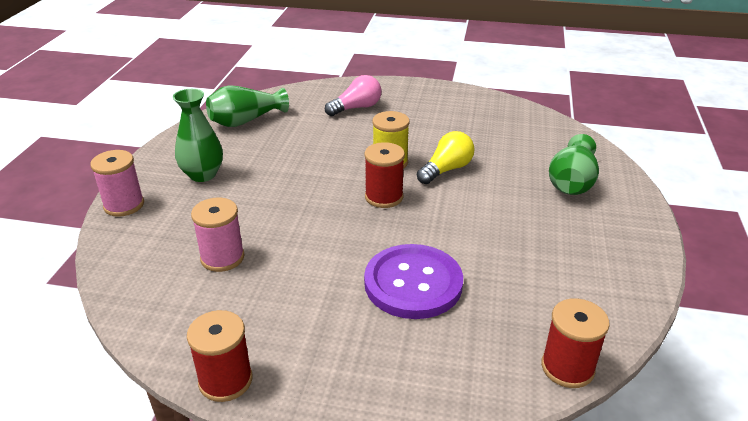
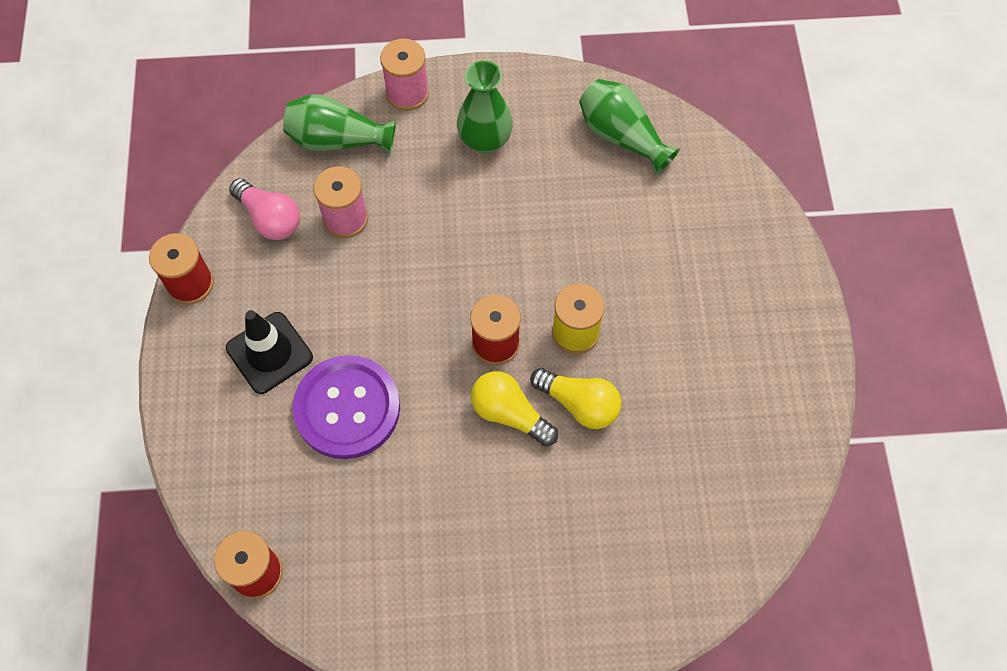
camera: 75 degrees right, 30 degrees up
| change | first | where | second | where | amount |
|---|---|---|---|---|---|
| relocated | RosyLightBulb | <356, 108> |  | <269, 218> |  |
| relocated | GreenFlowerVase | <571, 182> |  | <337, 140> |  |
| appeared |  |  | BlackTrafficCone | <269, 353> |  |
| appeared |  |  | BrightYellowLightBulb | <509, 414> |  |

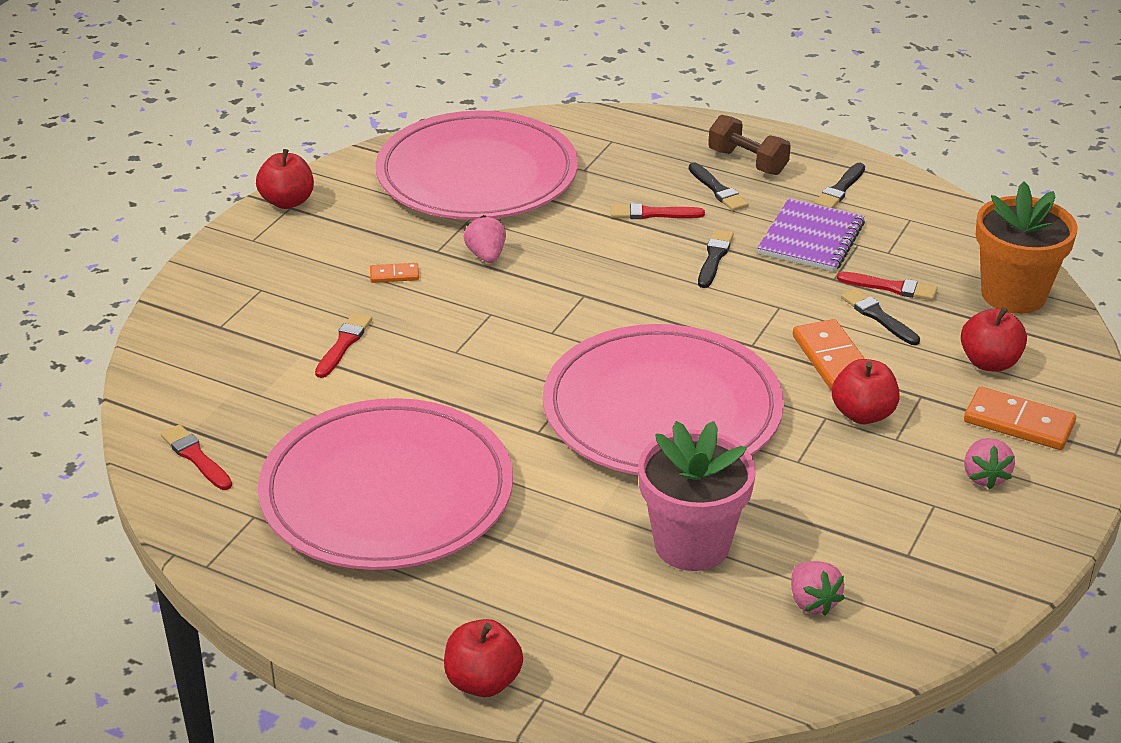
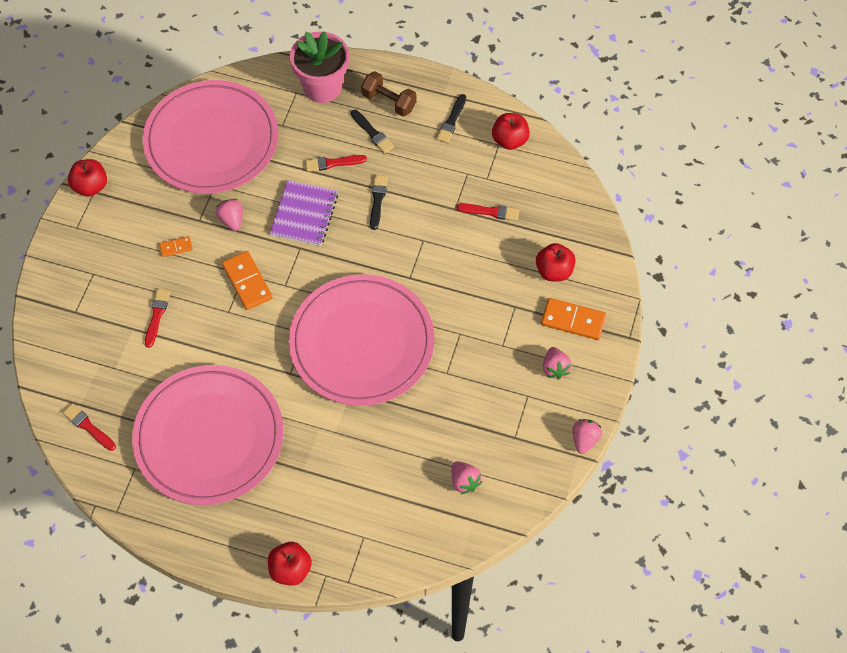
camera: 10 degrees left, 25 degrees up
| change | first | where | second | where | amount |
|---|---|---|---|---|---|
| missing | OrangeColouredPottedPlant | <1013, 295> |  |  |  |
| relocated | RoyalPurpleExerciseBook | <811, 238> |  | <304, 214> |  |
| missing | BlackPaintBrush | <878, 316> |  |  |  |
| relocated | OrangeColouredDominoTile | <833, 359> |  | <247, 282> |  |
| relocated | RedApple | <863, 414> |  | <510, 140> |  |
| relocated | RosyPottedPlant | <692, 544> |  | <322, 87> |  |
| appeared |  |  | RosyStrawberry | <584, 440> |  |

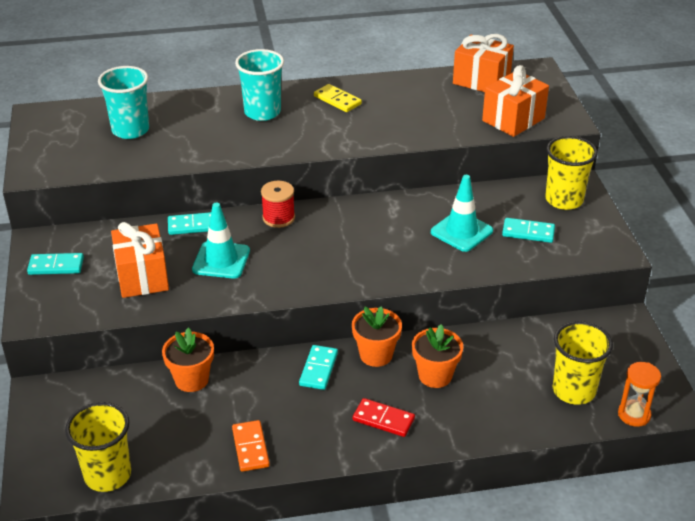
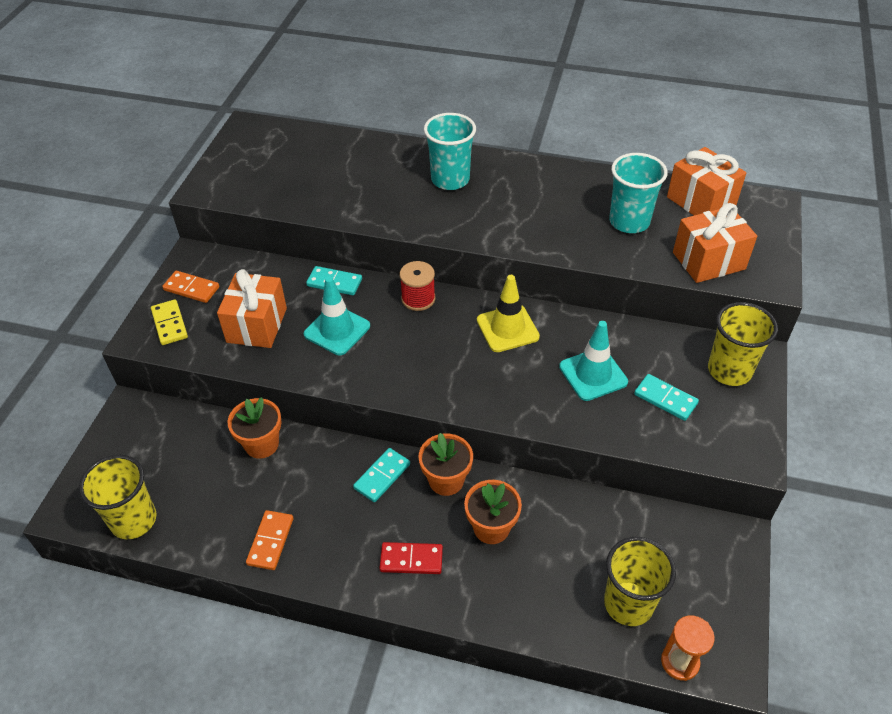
camera: 25 degrees right, 10 degrees up
| change | first | where | second | where | amount |
|---|---|---|---|---|---|
| relocated | TurquoiseCup | <130, 130> |  | <629, 222> |  |
| relocated | BrightYellowDominoTile | <337, 100> |  | <170, 324> |  |
| colour | TurquoiseDominoTile | <56, 266> | OrangeColouredDominoTile | <191, 289> |  |
| spun | RedDominoTile | <383, 419> |  | <411, 560> | 45 degrees counterclockwise |
| appeared |  |  | BrightYellowTrafficCone | <507, 328> |  |

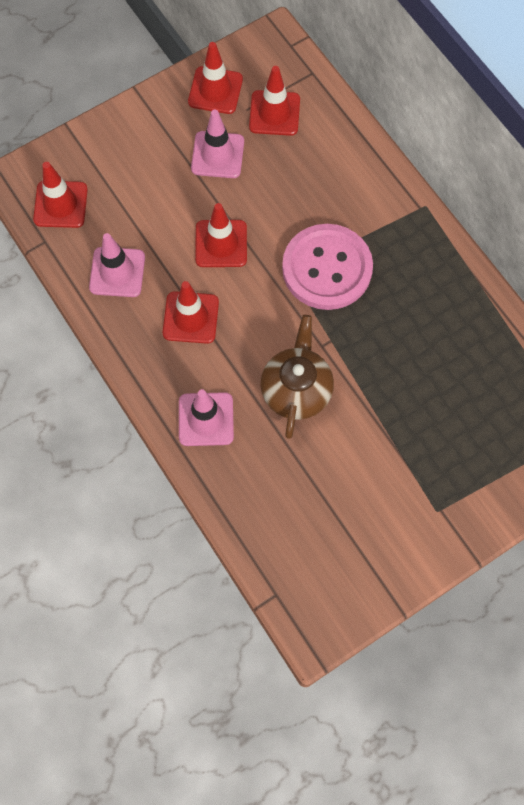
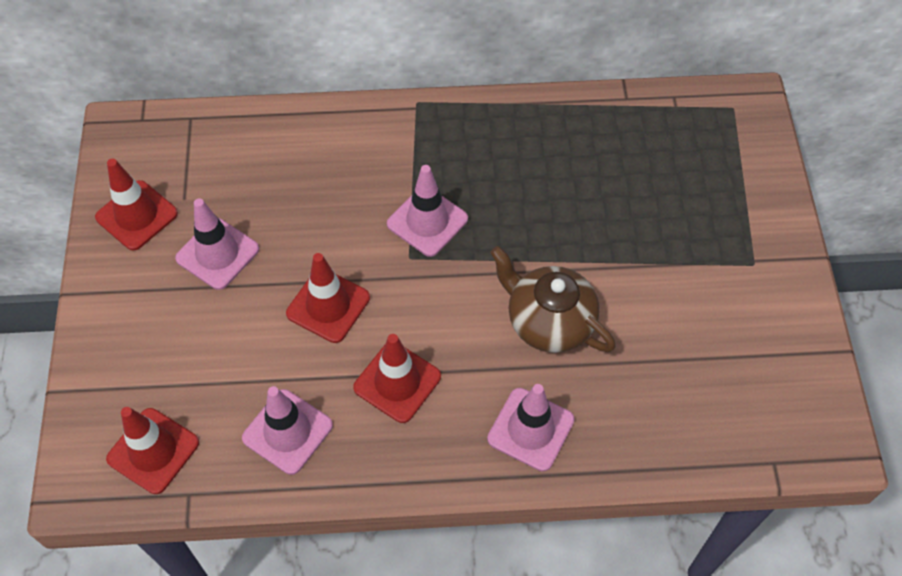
camera: 60 degrees left, 10 degrees down
| change | first | where | second | where | amount |
|---|---|---|---|---|---|
| missing | RedTrafficCone | <274, 113> |  |  |  |
| exchanged | RosyShirtButton | <327, 268> | RosyTrafficCone | <427, 221> |  |

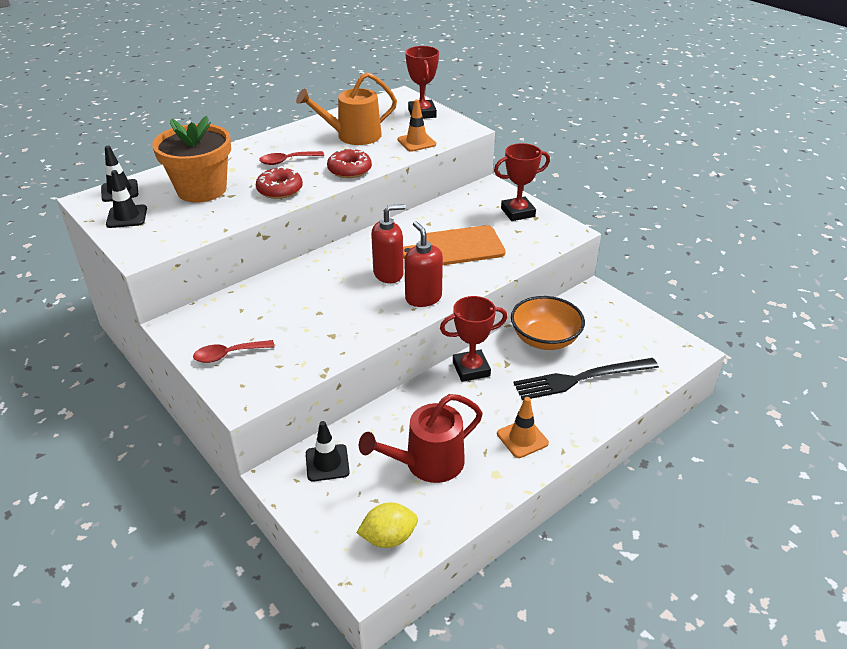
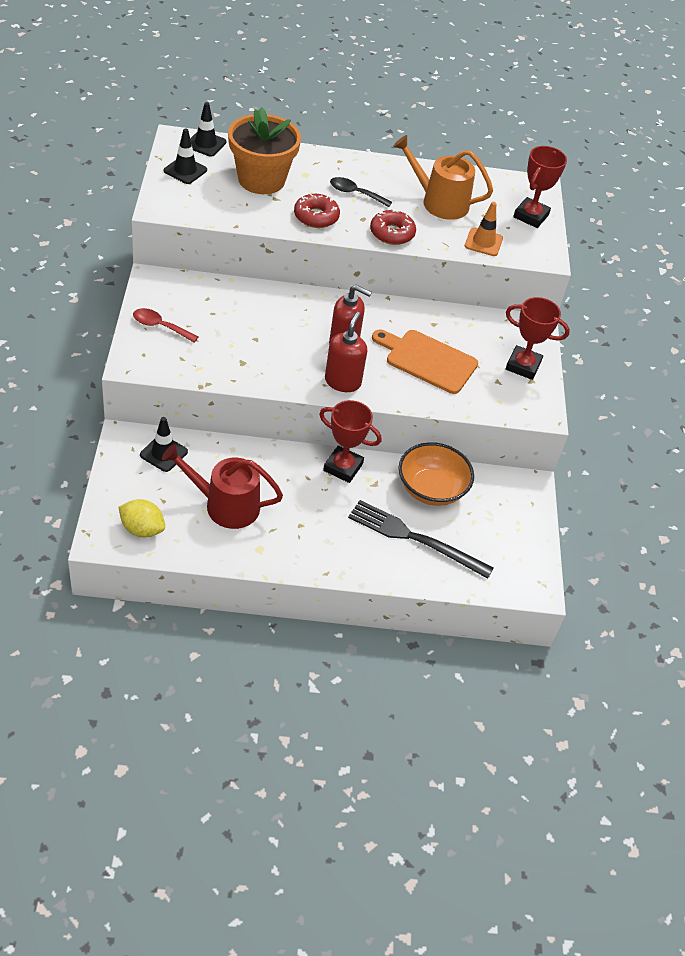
camera: 35 degrees right, 10 degrees up
| change | first | where | second | where | amount |
|---|---|---|---|---|---|
| colour | RedTablespoon | <287, 161> | BlackTablespoon | <355, 193> |  |
| missing | OrangeColouredTrafficCone | <522, 438> |  |  |  |

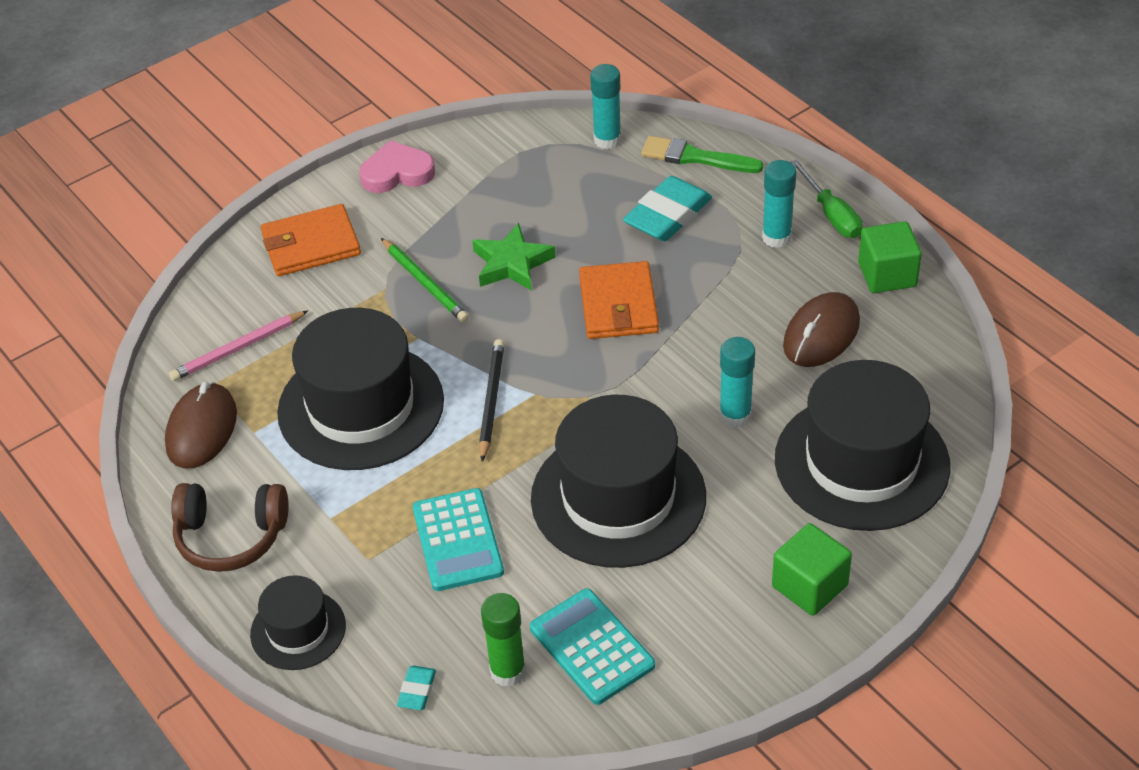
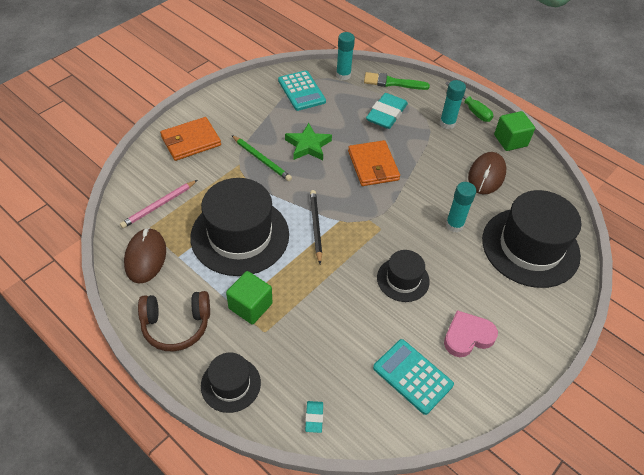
camera: 15 degrees left, 5 degrees up
| change | first | where | second | where | amount |
|---|---|---|---|---|---|
| relocated | RosyHeart | <397, 173> |  | <467, 336> |  |
| size | BlackTallHat | <618, 497> |  | <403, 279> | x0.52 |
| relocated | TurquoisePocketCalculator | <457, 540> |  | <301, 91> |  |
| relocated | GreenCube | <809, 586> |  | <250, 306> |  |
| missing | GreenStickOfGlue | <507, 671> |  |  |  |

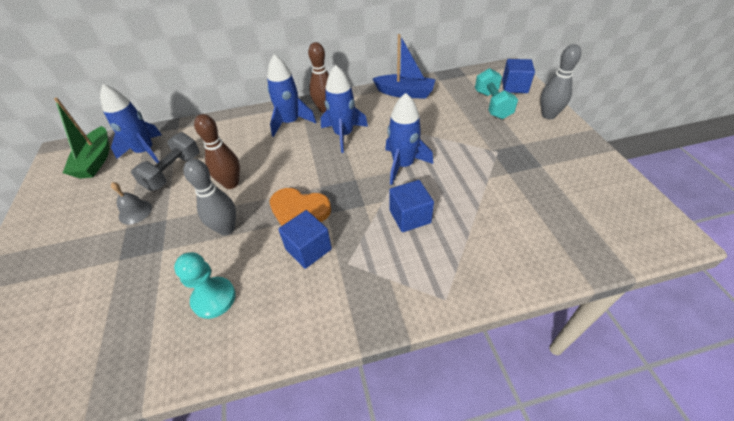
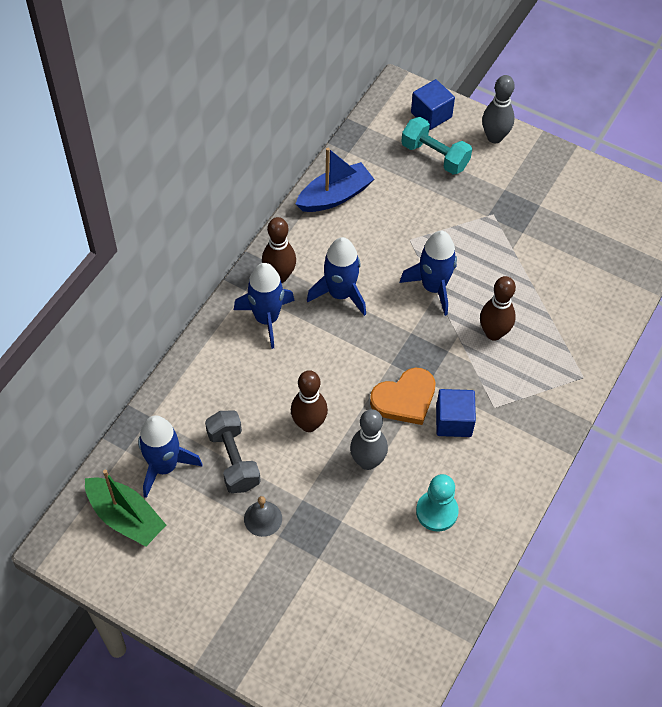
camera: 50 degrees left, 10 degrees up
| change | first | where | second | where | amount |
|---|---|---|---|---|---|
| exchanged | CobaltCube | <410, 216> | RussetBowlingPin | <493, 333> |  |

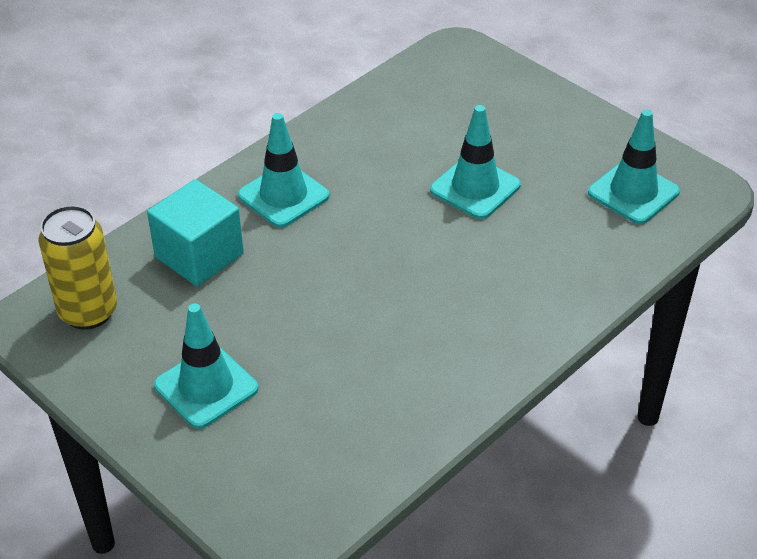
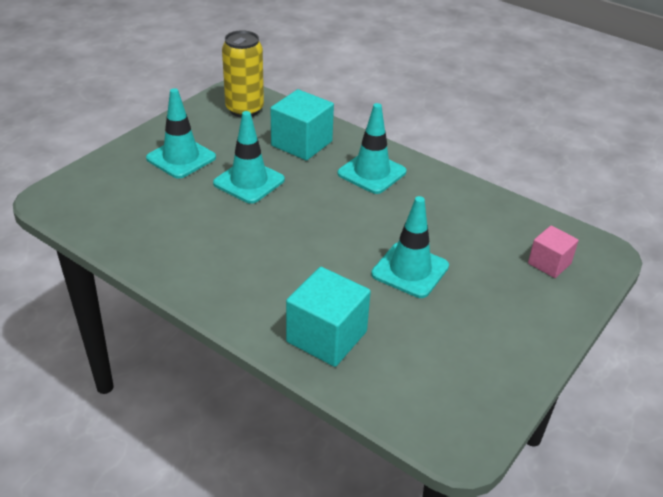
camera: 80 degrees right, 5 degrees down
| change | first | where | second | where | amount |
|---|---|---|---|---|---|
| relocated | TurquoiseTrafficCone | <633, 192> |  | <249, 181> |  |
| appeared |  |  | RosyCube | <549, 263> |  |
| appeared |  |  | TurquoiseCube | <326, 336> |  |

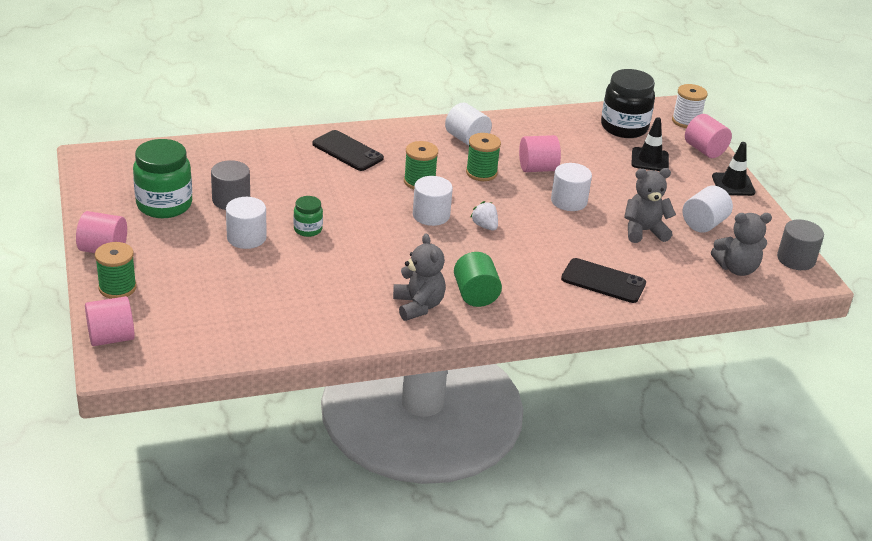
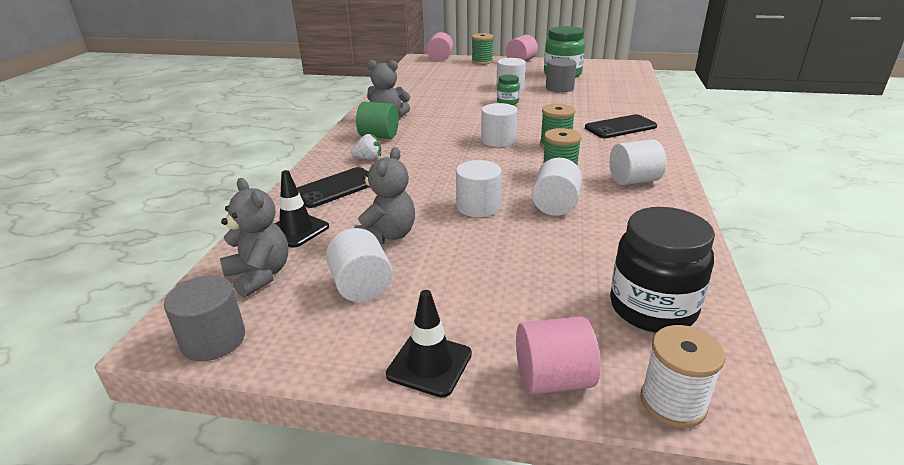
camera: 120 degrees right, 5 degrees down
| change | first | where | second | where | amount |
|---|---|---|---|---|---|
| relocated | BlackTrafficCone | <650, 160> |  | <296, 230> |  |
| colour | RosyCylinder | <537, 168> | PureWhiteCylinder | <555, 205> |  |
| relocated | PureWhiteStrawberry | <485, 226> |  | <368, 158> |  |
| spun | AshGreyStuffedBear | <736, 268> |  | <260, 275> | 120 degrees clockwise |

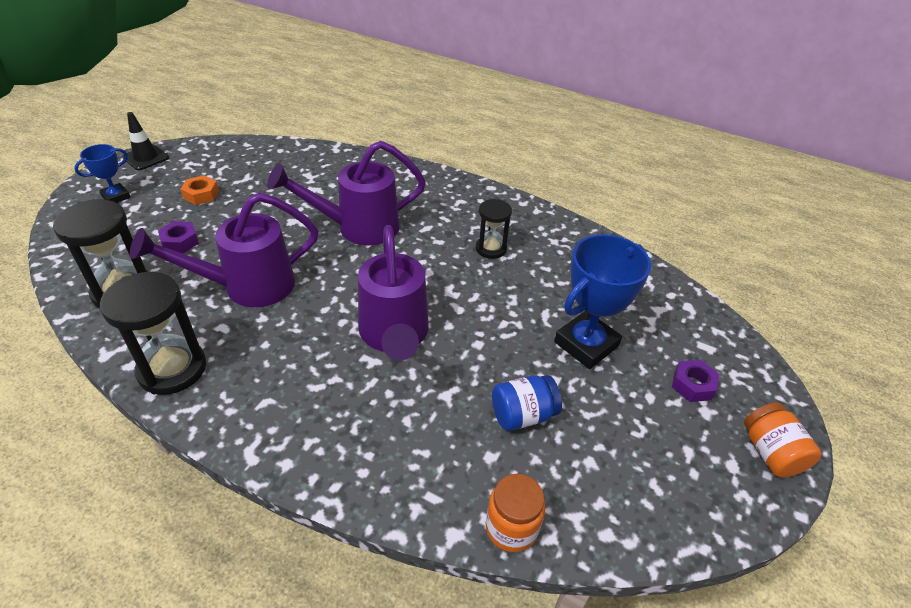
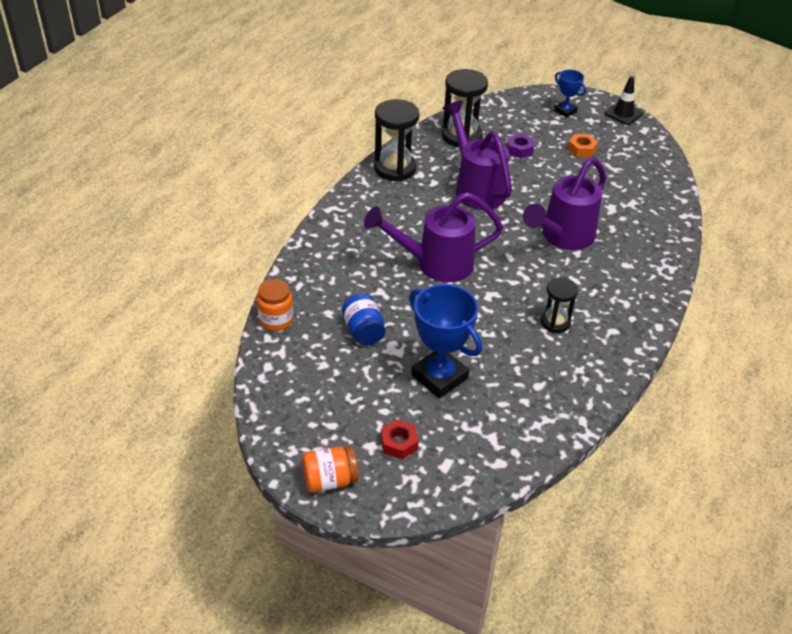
camera: 90 degrees right, 0 degrees up
| change | first | where | second | where | amount |
|---|---|---|---|---|---|
| spun | RoyalPurpleWateringPot | <357, 228> |  | <562, 237> | 120 degrees counterclockwise |
| colour | RoyalPurpleNut | <692, 385> | RedNut | <399, 443> |  |

